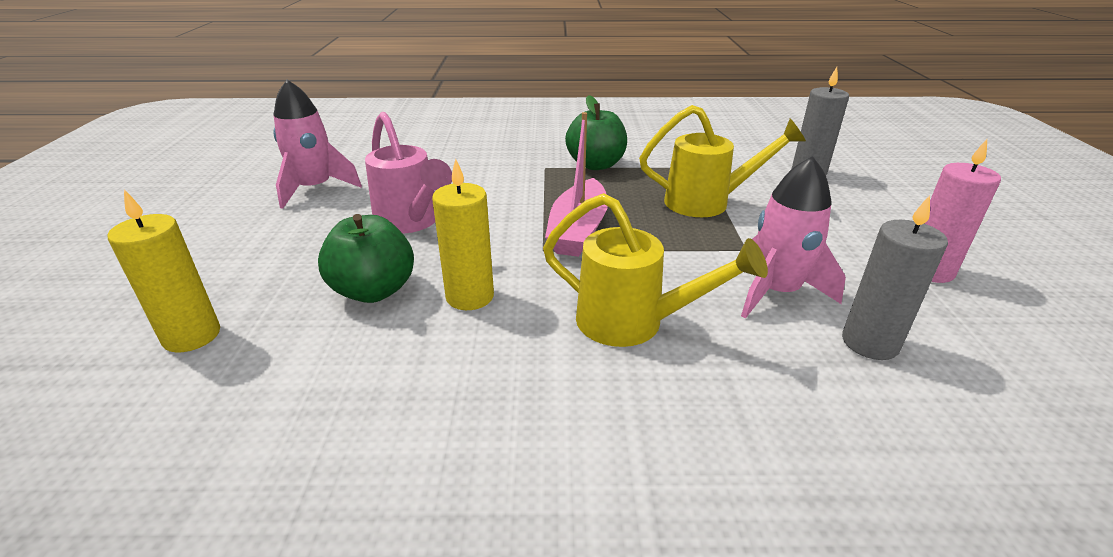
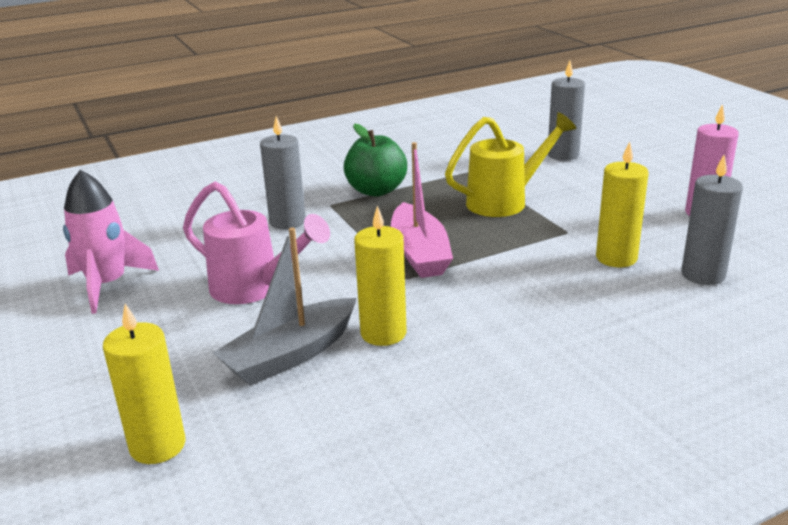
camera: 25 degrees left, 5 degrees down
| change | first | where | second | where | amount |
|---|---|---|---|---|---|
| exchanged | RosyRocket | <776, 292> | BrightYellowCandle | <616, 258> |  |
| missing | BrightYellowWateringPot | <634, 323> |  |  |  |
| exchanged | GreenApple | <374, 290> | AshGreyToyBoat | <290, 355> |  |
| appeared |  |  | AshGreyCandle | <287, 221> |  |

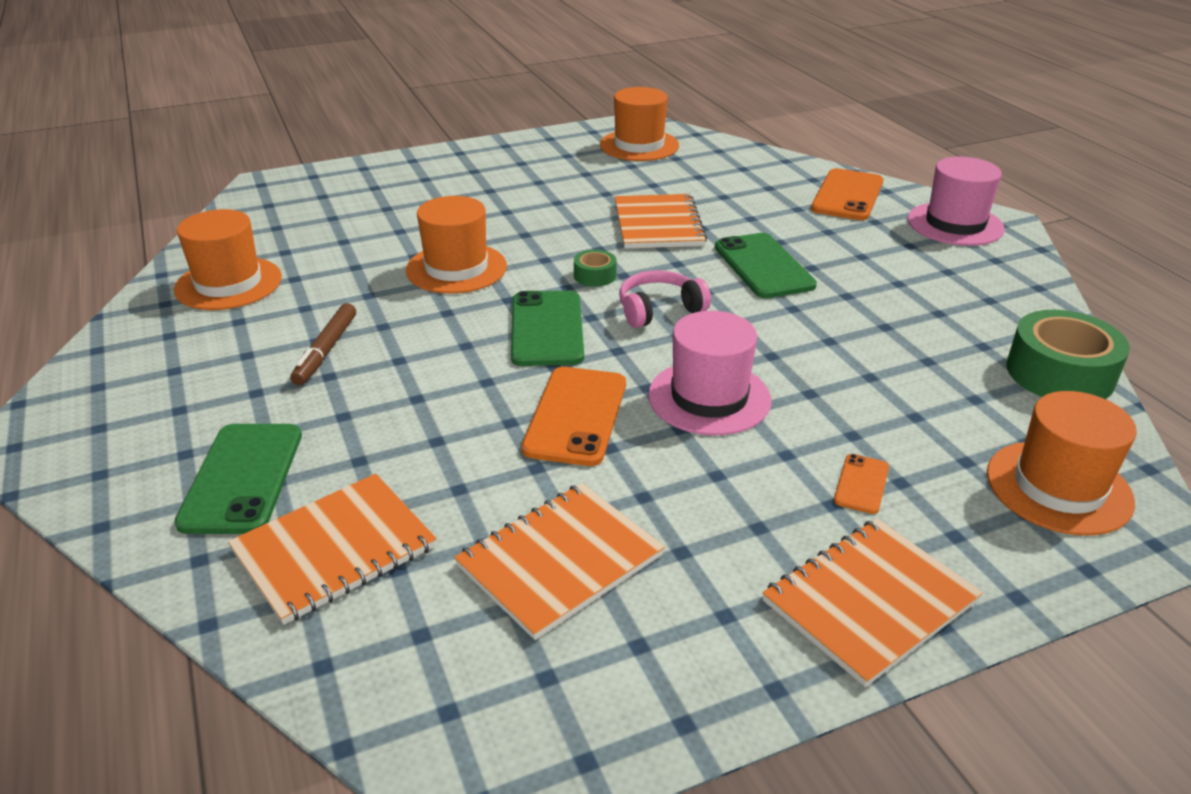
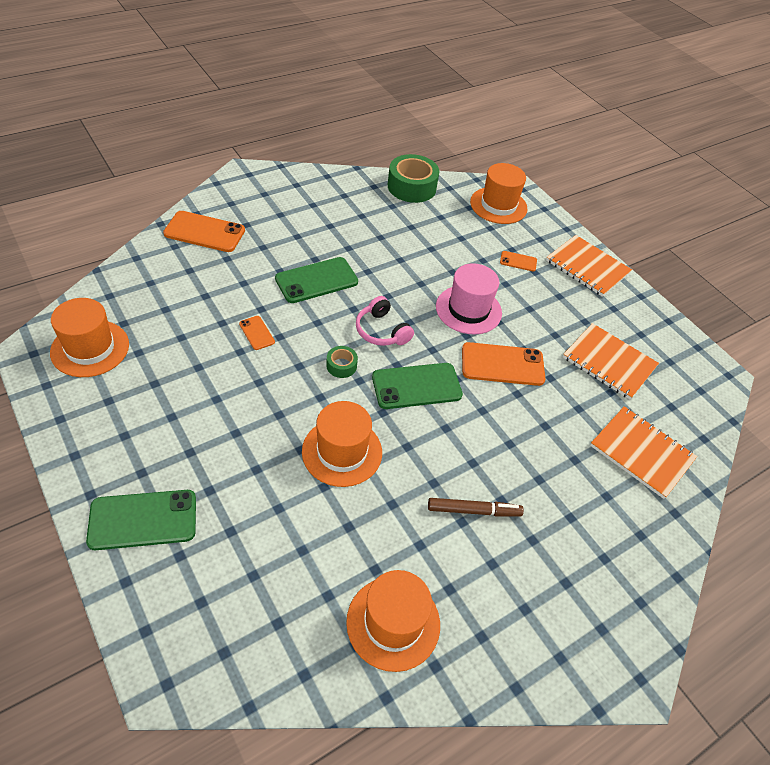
camera: 105 degrees left, 15 degrees up
| change | first | where | second | where | amount |
|---|---|---|---|---|---|
| missing | RosyTallHat | <955, 224> |  |  |  |
| exchanged | OrangeColouredExerciseBook | <658, 224> | OrangeColouredPhone | <256, 333> |  |
| relocated | GreenPhone | <242, 478> |  | <143, 520> |  |

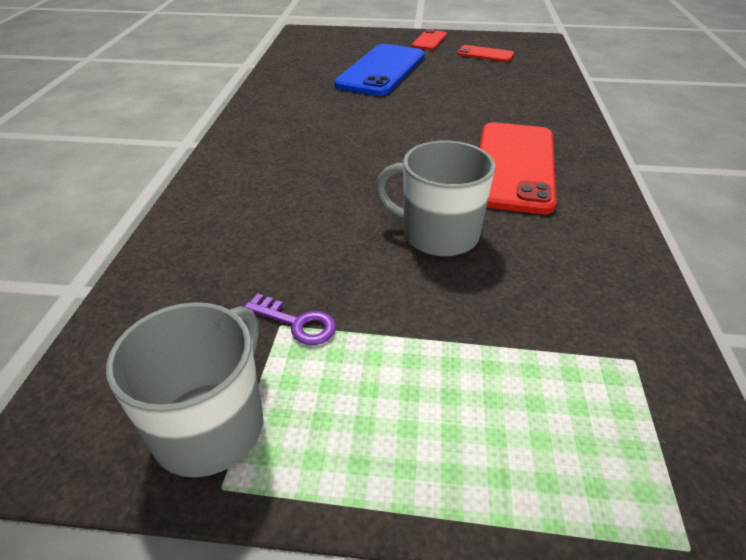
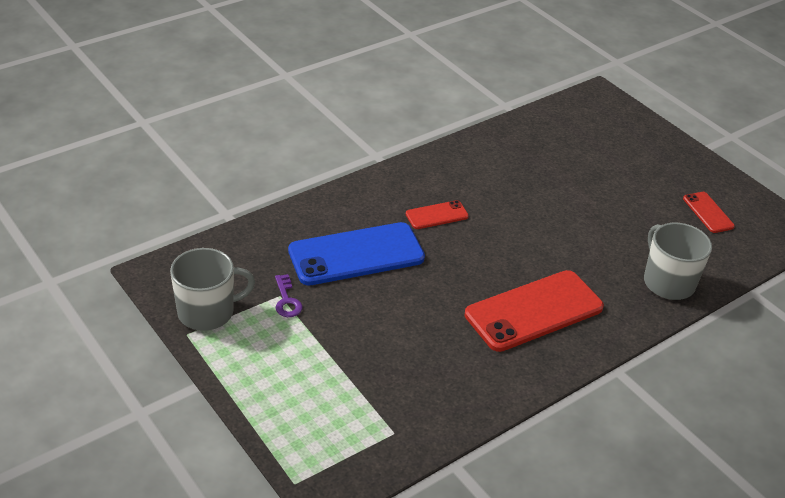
camera: 45 degrees right, 0 degrees up
| change | first | where | second | where | amount |
|---|---|---|---|---|---|
| relocated | RedPhone | <429, 40> |  | <437, 215> |  |
| relocated | CobaltPhone | <381, 70> |  | <356, 254> |  |
| relocated | AshGreyTeaMug | <438, 234> |  | <668, 282> |  |

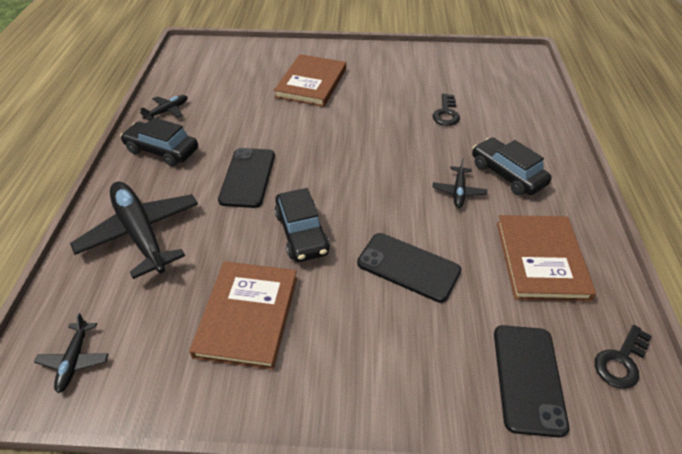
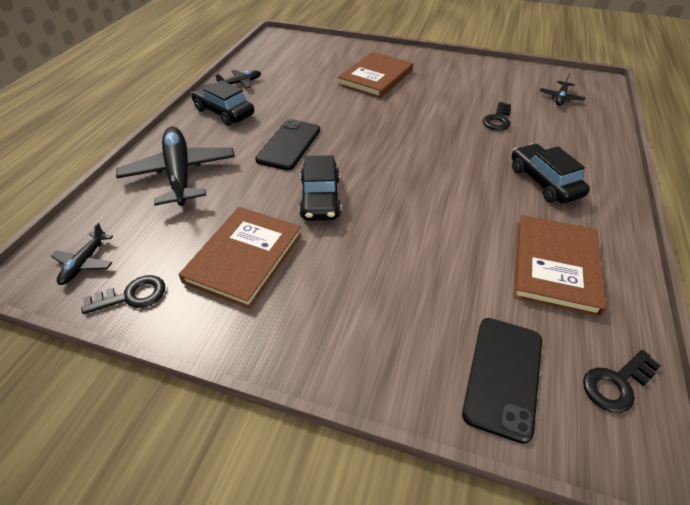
camera: 15 degrees right, 0 degrees up
| change | first | where | second | where | amount |
|---|---|---|---|---|---|
| relocated | BlackAeroplane | <458, 191> |  | <560, 98> |  |
| missing | BlackPhone | <408, 267> |  |  |  |
| appeared |  |  | BlackKey | <132, 296> |  |

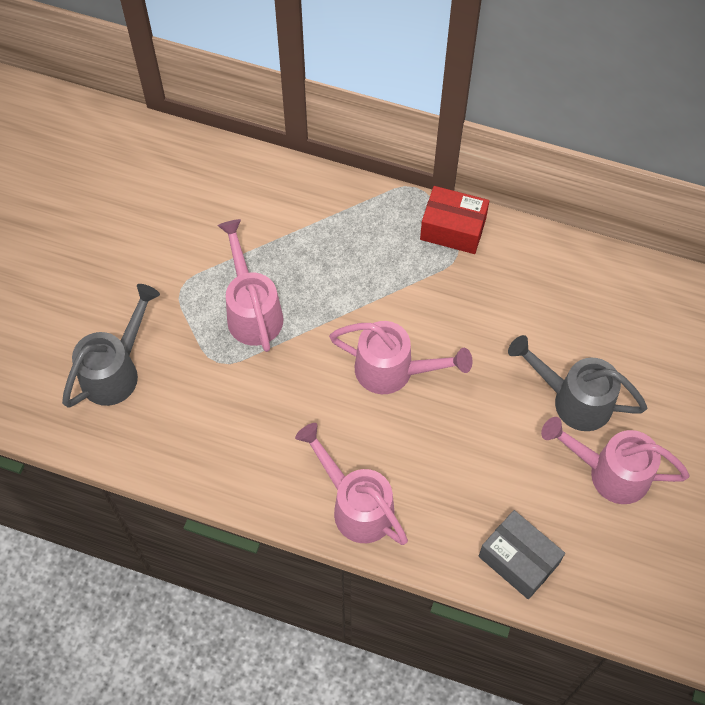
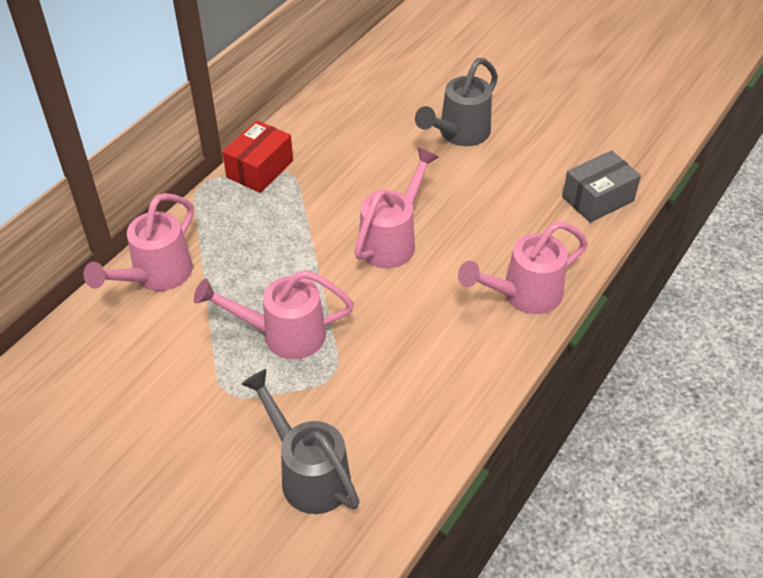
camera: 75 degrees left, 15 degrees down
| change | first | where | second | where | amount |
|---|---|---|---|---|---|
| relocated | RosyWateringPot | <609, 472> |  | <155, 276> |  |

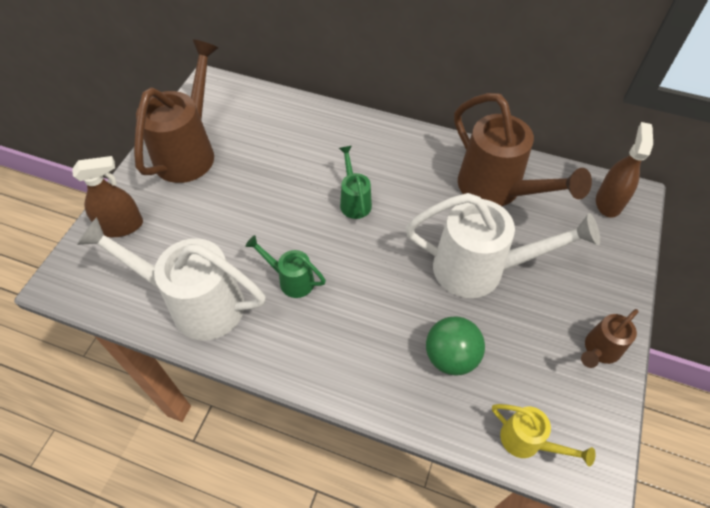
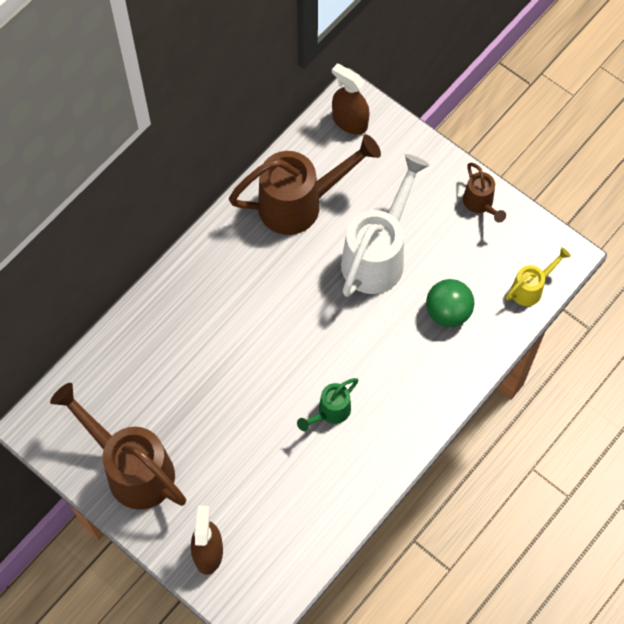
camera: 70 degrees left, 10 degrees up
| change | first | where | second | where | amount |
|---|---|---|---|---|---|
| missing | GreenWateringPot | <354, 201> |  |  |  |
| missing | PureWhiteWateringPot | <196, 303> |  |  |  |

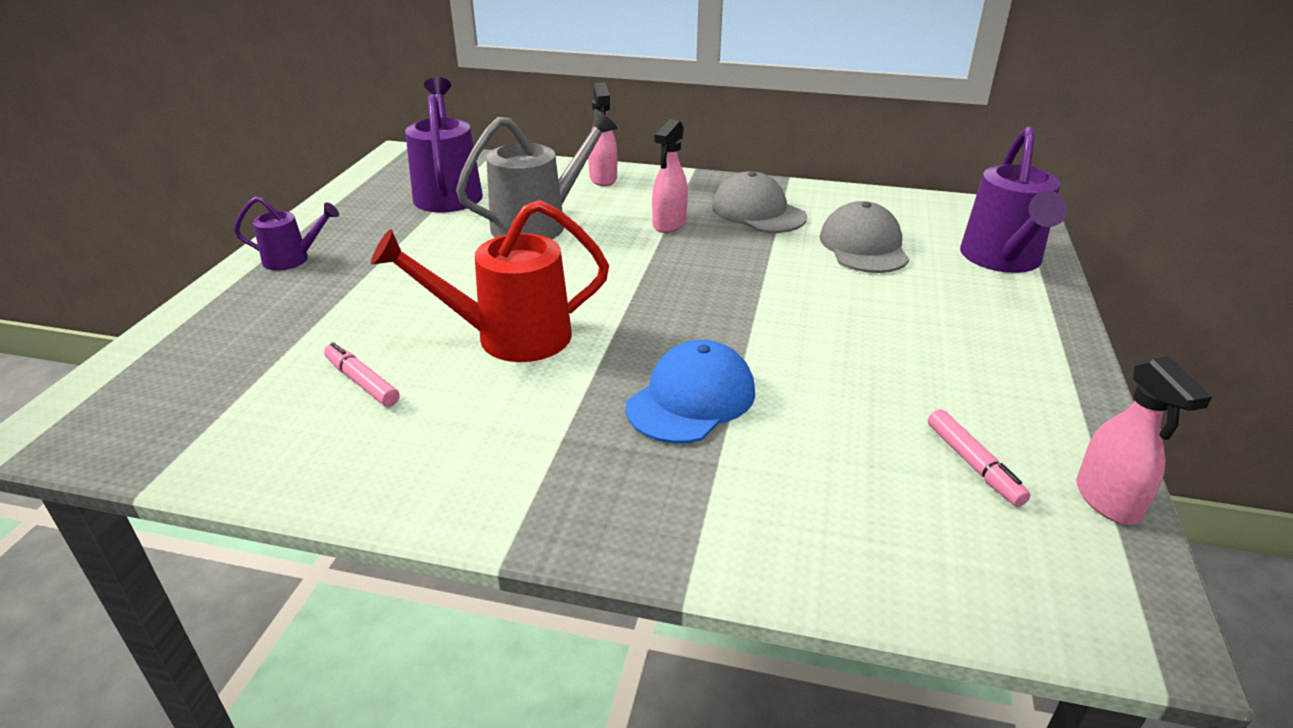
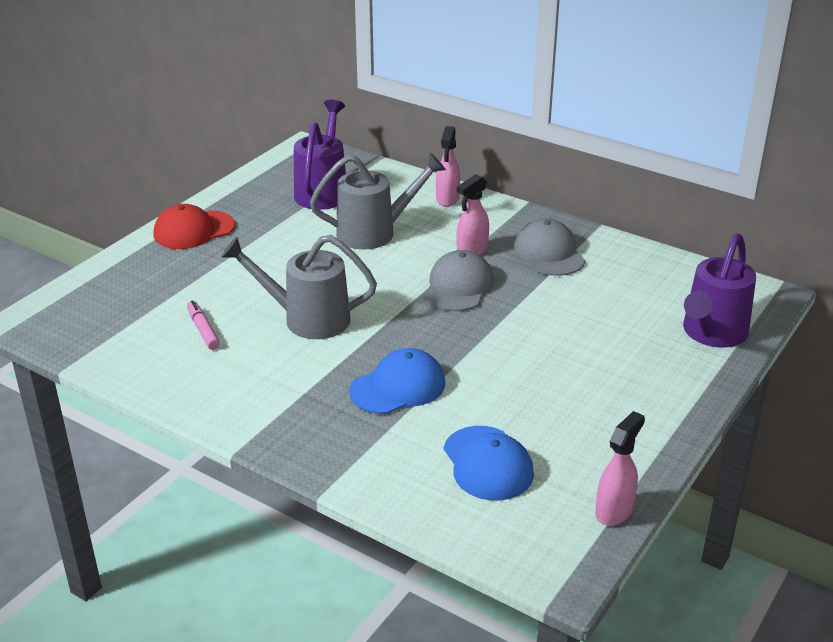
camera: 20 degrees right, 0 degrees up
| change | first | where | second | where | amount |
|---|---|---|---|---|---|
| exchanged | RoyalPurpleWateringPot | <293, 259> | RedCap | <194, 230> |  |
| colour | RedWateringPot | <509, 337> | AshGreyWateringPot | <307, 319> |  |
| relocated | AshGreyCap | <863, 246> |  | <458, 286> |  |
| spun | RosySprayBottle | <1107, 501> |  | <614, 511> | 150 degrees counterclockwise |
| missing | RosyFeltPen | <973, 464> |  |  |  |
| appeared |  |  | CobaltCap | <488, 463> |  |

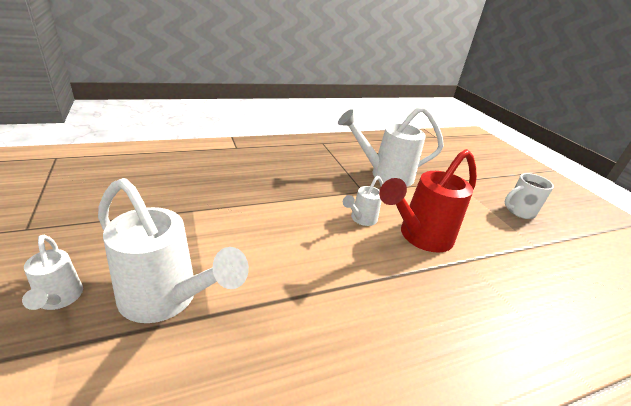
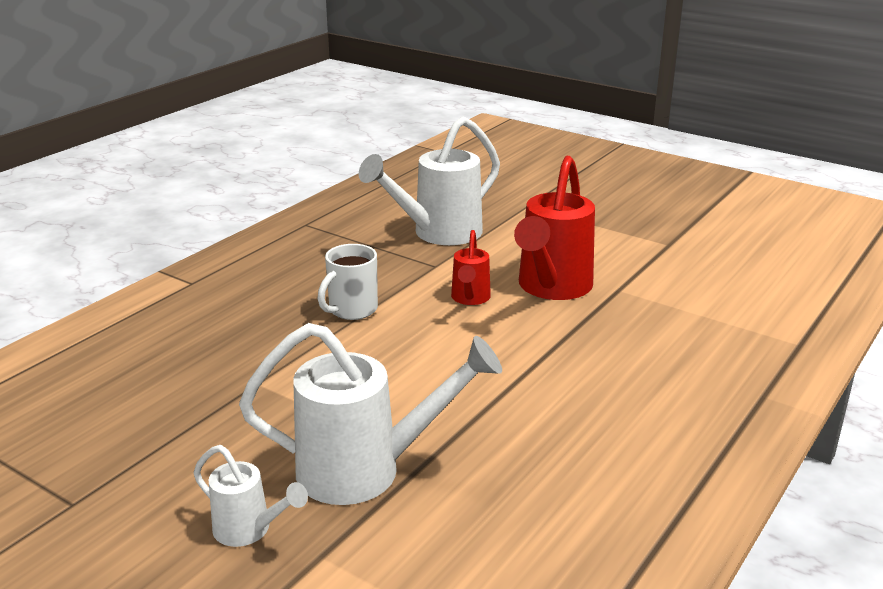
camera: 30 degrees left, 5 degrees down
| change | first | where | second | where | amount |
|---|---|---|---|---|---|
| relocated | PureWhiteTeaMug | <519, 211> |  | <351, 310> |  |
| colour | PureWhiteWateringPot | <361, 219> | RedWateringPot | <470, 299> |  |

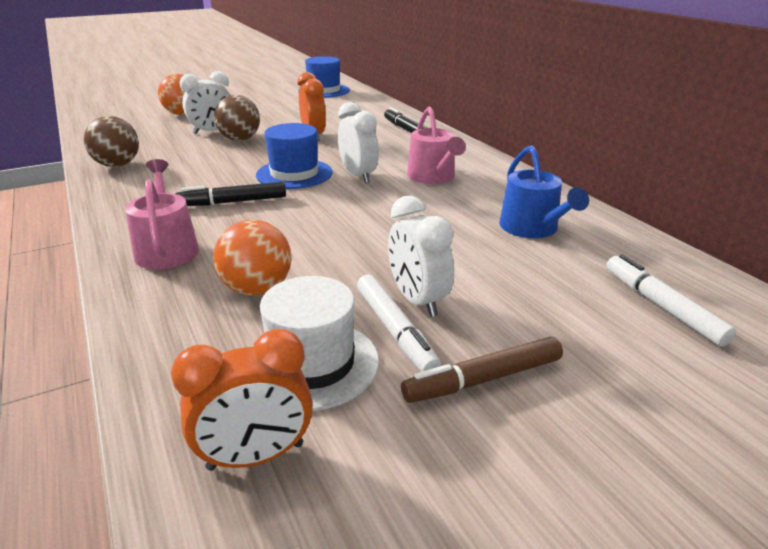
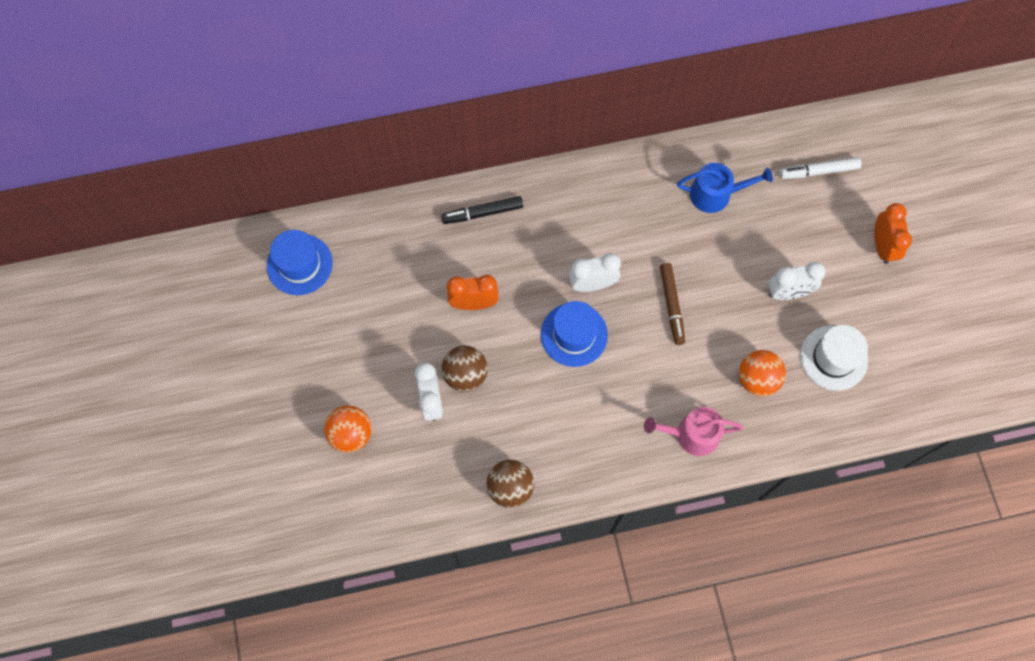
camera: 75 degrees left, 40 degrees up
| change | first | where | second | where | amount |
|---|---|---|---|---|---|
| missing | RosyWateringPot | <433, 177> |  |  |  |
| missing | BlackFeltPen | <233, 202> |  |  |  |
| missing | PureWhiteFeltPen | <395, 330> |  |  |  |
| relocated | OrangeColouredBedsideClock | <256, 456> |  | <882, 246> |  |
| relocated | RussetFeltPen | <483, 379> |  | <671, 305> |  |

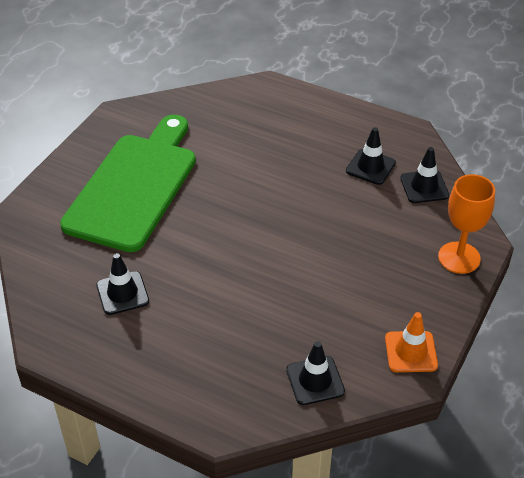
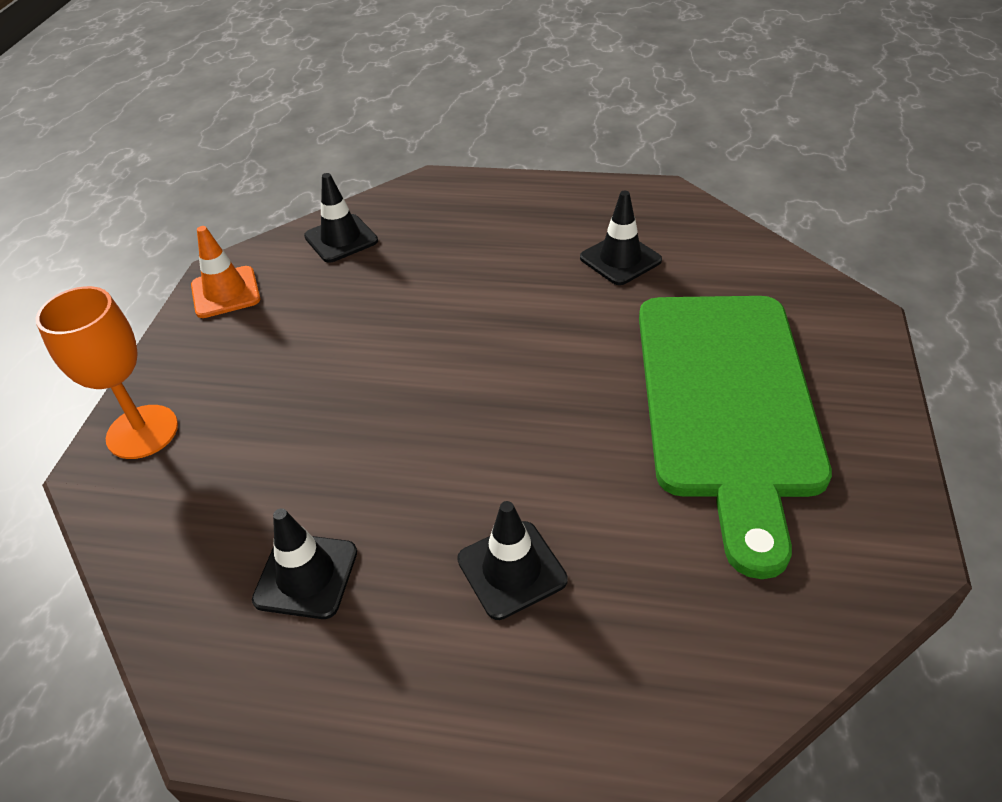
camera: 165 degrees right, 0 degrees up
| change | first | where | second | where | amount |
|---|---|---|---|---|---|
| relocated | BlackTrafficCone | <424, 187> |  | <512, 569> |  |

